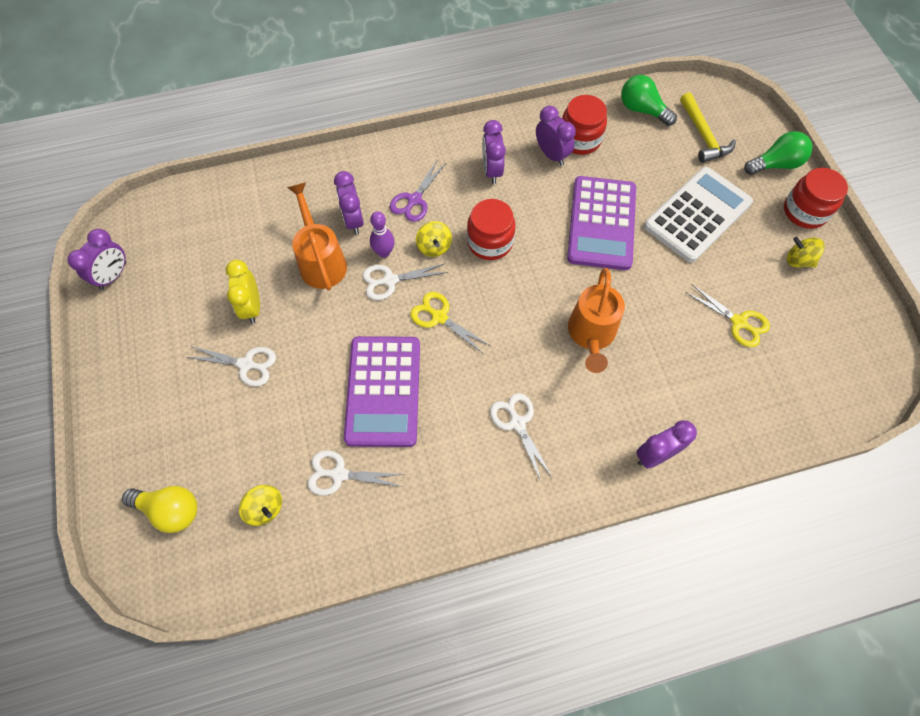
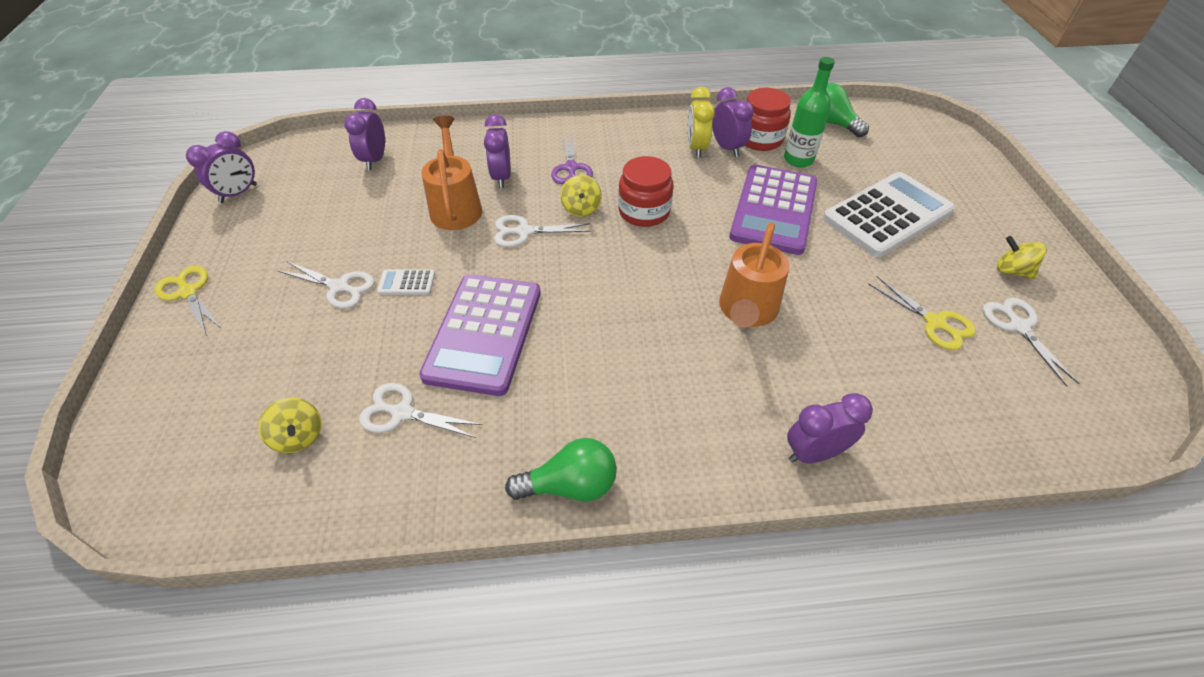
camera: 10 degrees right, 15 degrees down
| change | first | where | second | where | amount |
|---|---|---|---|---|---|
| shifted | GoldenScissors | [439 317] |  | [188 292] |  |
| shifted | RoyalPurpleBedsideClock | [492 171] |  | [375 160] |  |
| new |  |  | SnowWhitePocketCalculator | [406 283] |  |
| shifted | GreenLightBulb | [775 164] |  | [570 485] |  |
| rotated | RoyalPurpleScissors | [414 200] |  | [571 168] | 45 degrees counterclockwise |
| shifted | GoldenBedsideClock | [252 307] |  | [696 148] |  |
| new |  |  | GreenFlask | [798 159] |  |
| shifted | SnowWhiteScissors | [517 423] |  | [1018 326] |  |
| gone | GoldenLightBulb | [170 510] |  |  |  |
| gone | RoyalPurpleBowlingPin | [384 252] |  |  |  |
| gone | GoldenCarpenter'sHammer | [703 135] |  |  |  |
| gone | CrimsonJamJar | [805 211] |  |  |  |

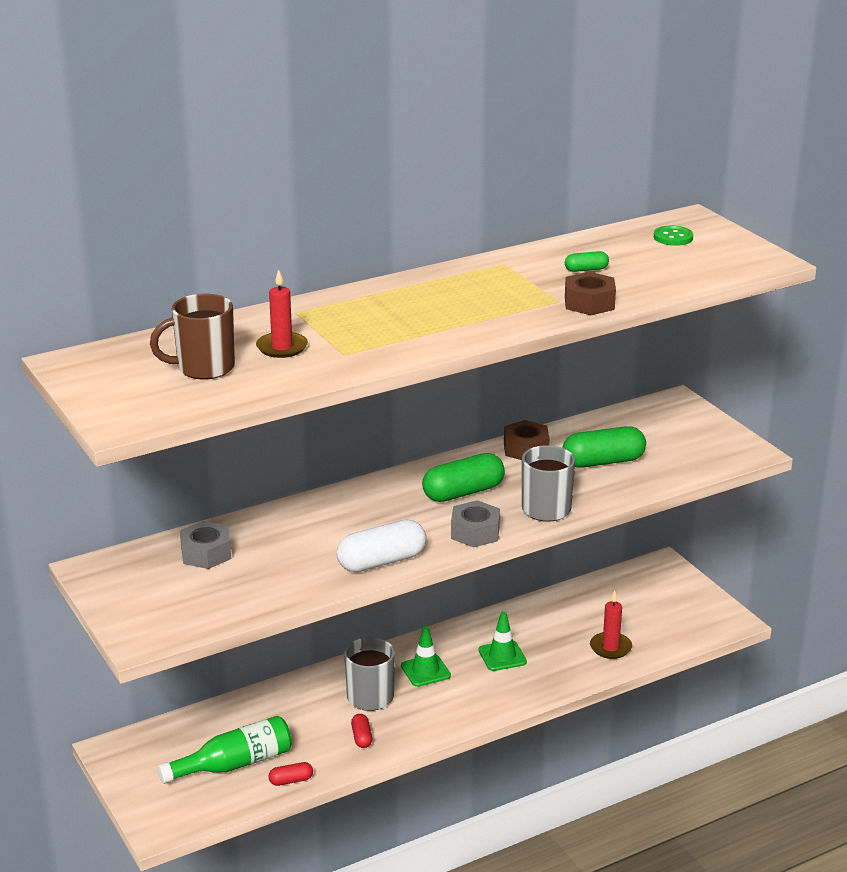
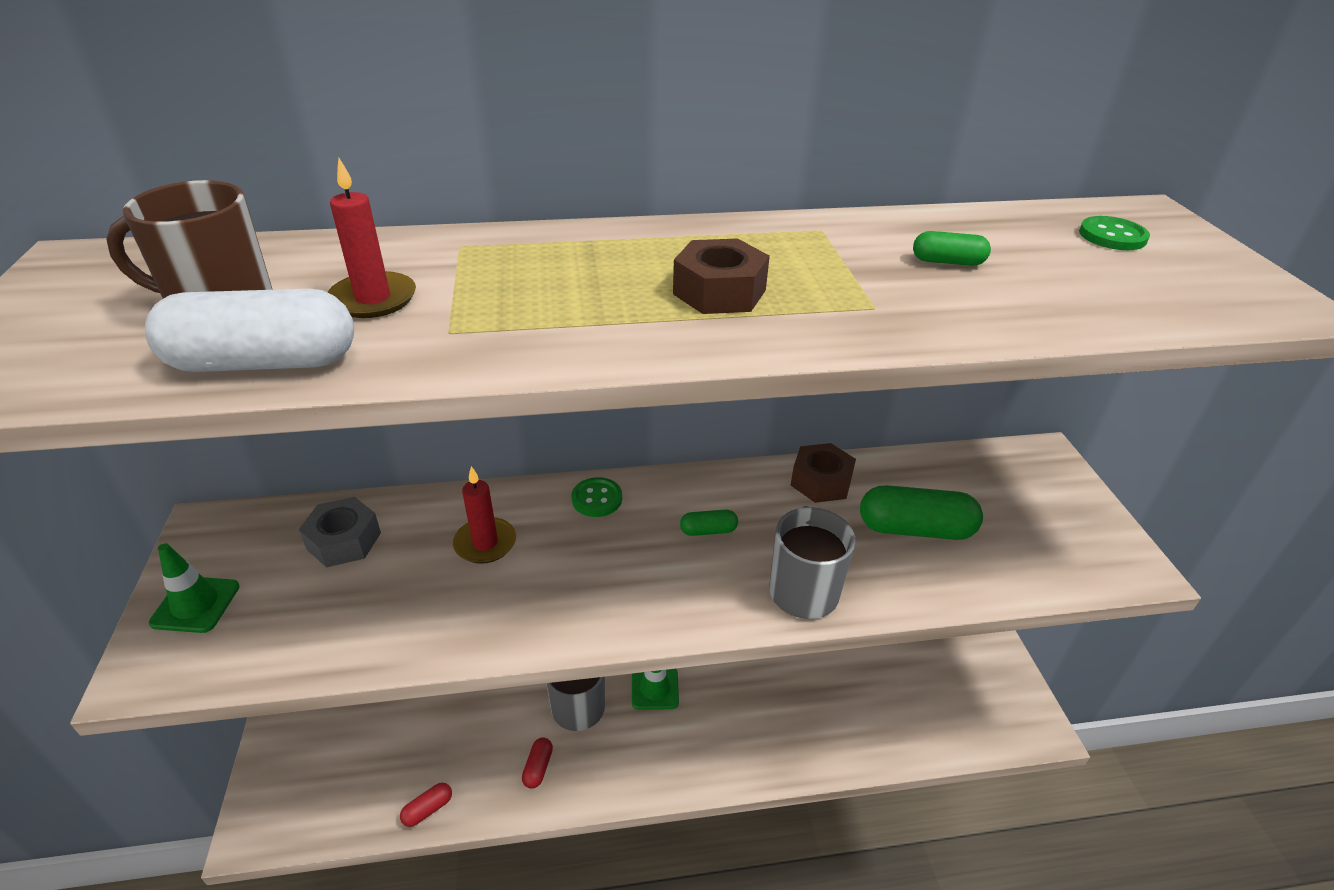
camera: 20 degrees right, 10 degrees up
| change | first | where | second | where | amount |
|---|---|---|---|---|---|
| shifted | SnowWhitePillShape | [382 561] |  | [264 363] |  |
| shifted | GreenTrafficCone | [502 656] |  | [195 604] |  |
| rotated | CrimsonPillShape | [291 781] |  | [428 809] | 45 degrees counterclockwise |
| shifted | CrimsonWaxCandle | [610 647] |  | [485 543] |  |
| new |  |  | GreenShirtButton | [597 499] |  |
| shifted | DarkBrownHexNut | [589 303] |  | [719 292] |  |
| scaled | GreenPillShape | [463 492] |  | [708 530] | x0.49 |
| gone | GreenFlask | [234 764] |  |  |  |
| gone | GrayHexNut | [475 532] |  |  |  |

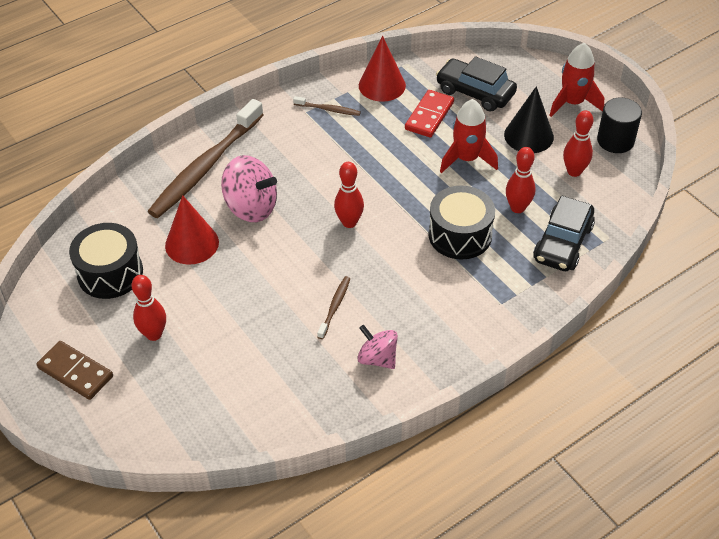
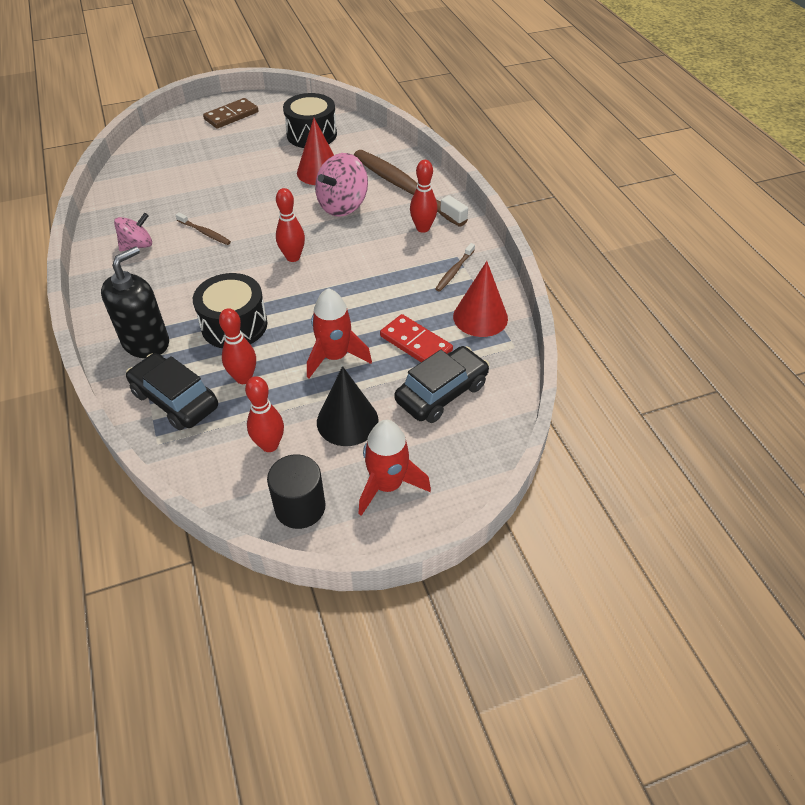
camera: 105 degrees right, 0 degrees up
| change | first | where | second | where | amount |
|---|---|---|---|---|---|
| new |  |  | EbonySoapDispenser | [146 343] |  |
| shifted | CrimsonBowlingPin | [154 334] |  | [423 228] |  |

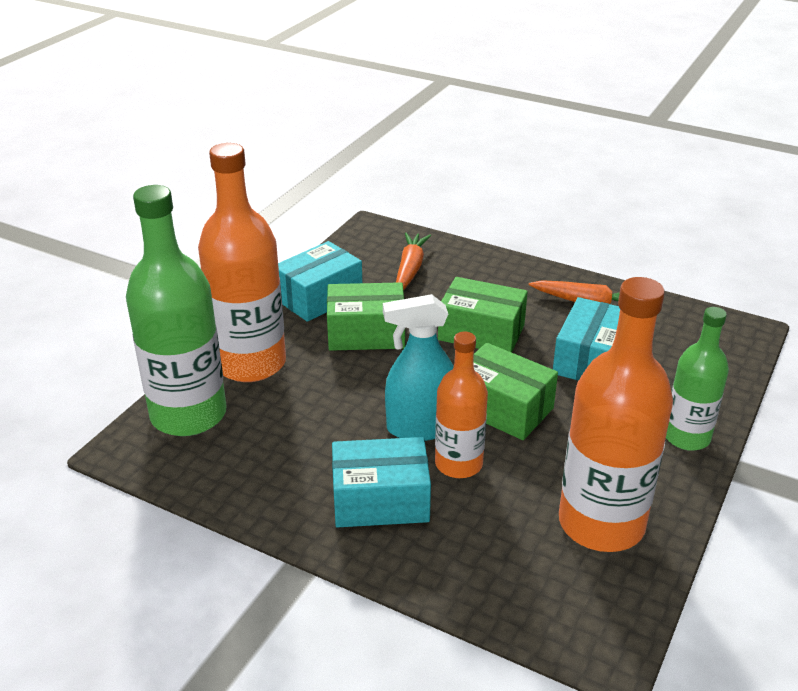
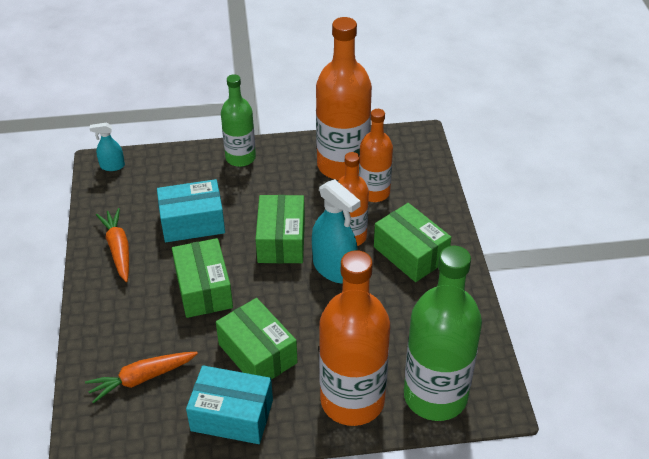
camera: 125 degrees left, 10 degrees up
| change | first | where | second | where | amount |
|---|---|---|---|---|---|
| new |  |  | TealSprayCleaner | [112 166] |  |
| new |  |  | BrightOrangeFlask | [374 192] |  |
| repainted | TealPackage | [380 500] | GreenPackage | [410 253] |  |

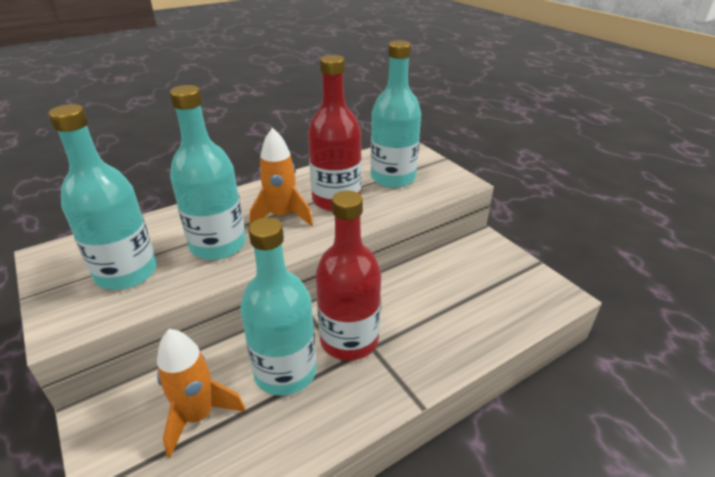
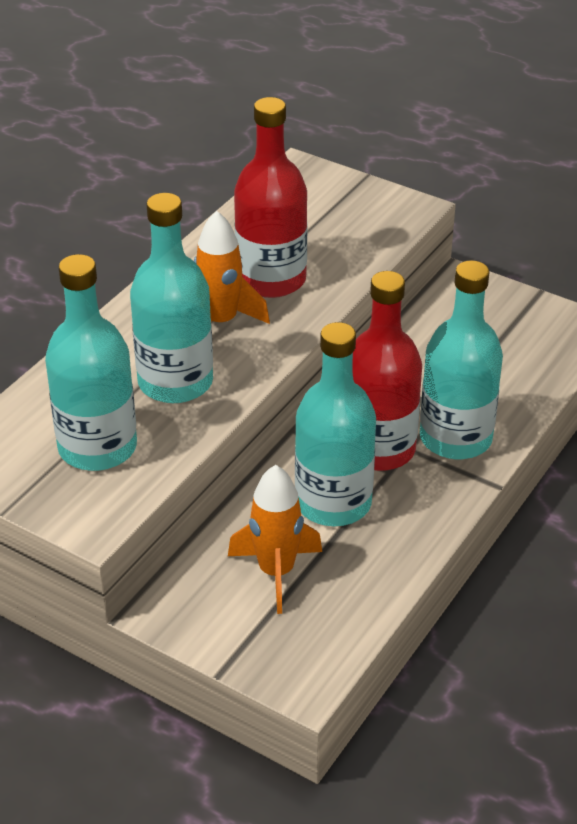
camera: 25 degrees left, 5 degrees up
| change | first | where | second | where | amount |
|---|---|---|---|---|---|
| shifted | TealFlask | [393 178] |  | [455 438] |  |

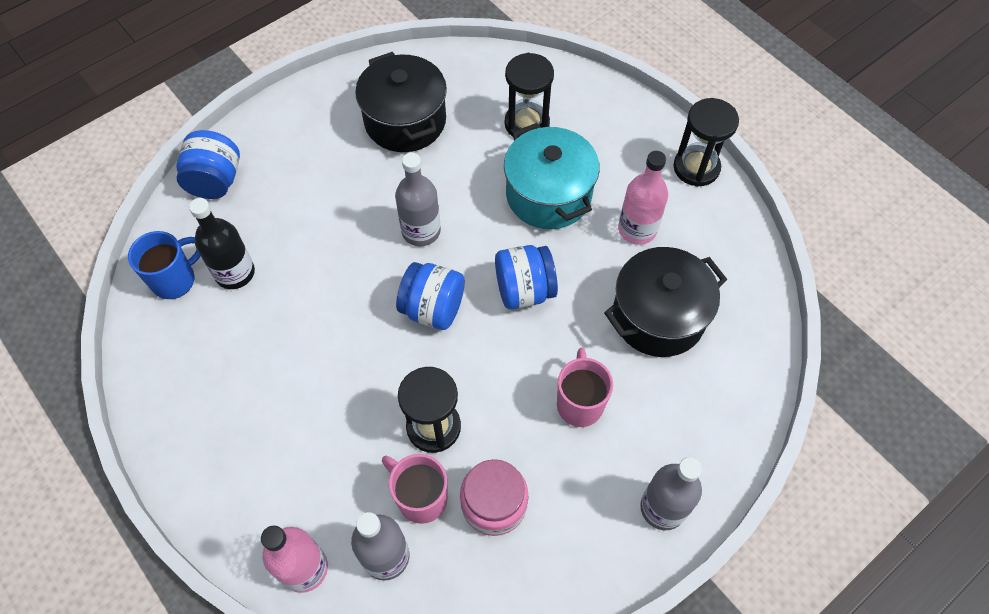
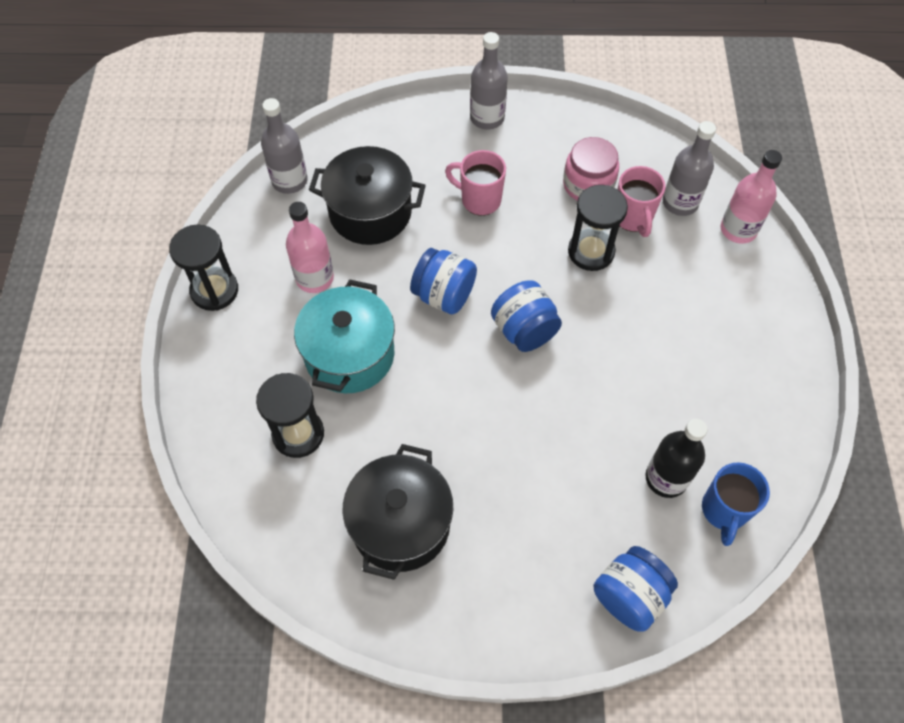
camera: 140 degrees left, 0 degrees up
| change | first | where | second | where | amount |
|---|---|---|---|---|---|
| shifted | GrayFlask | [421 231] |  | [289 181] |  |
| rotated | PinkMug | [579 403] |  | [479 200] | 75 degrees clockwise |
| rotated | BlueMug | [175 280] |  | [724 511] | 75 degrees counterclockwise |

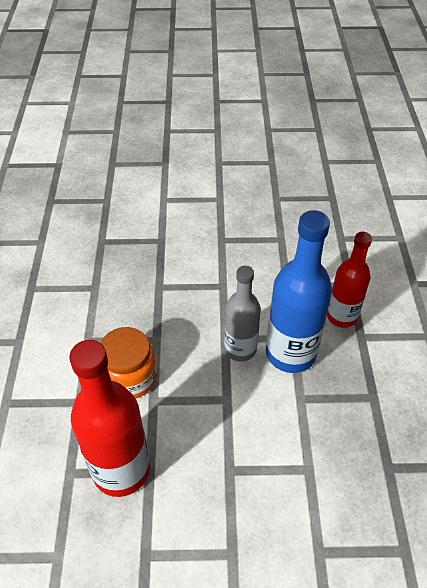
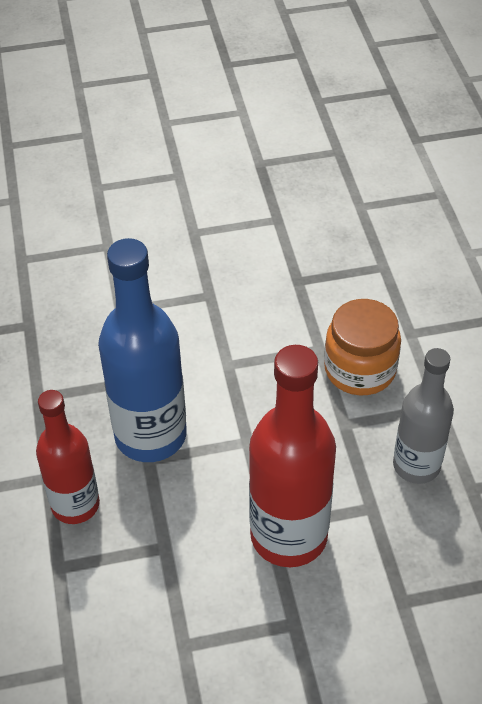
camera: 170 degrees right, 0 degrees up
| change | first | where | second | where | amount |
|---|---|---|---|---|---|
| shifted | CrimsonFlask | [121 470] |  | [288 536] |  |
| shifted | GrayFlask | [240 349] |  | [416 465] |  |

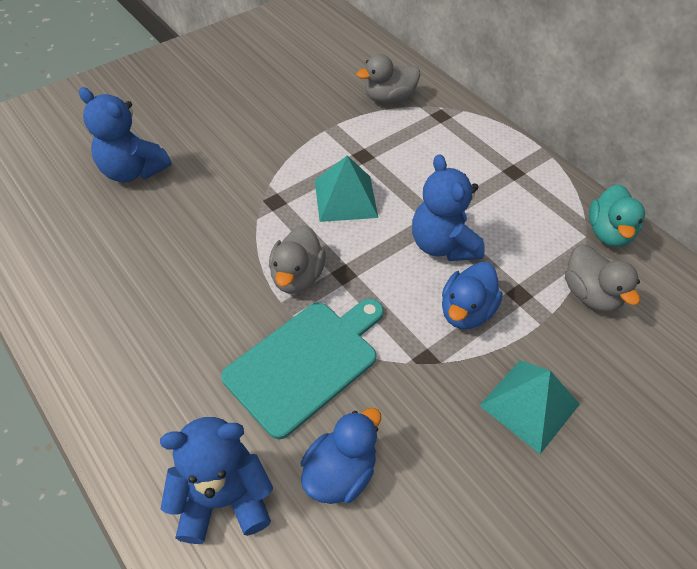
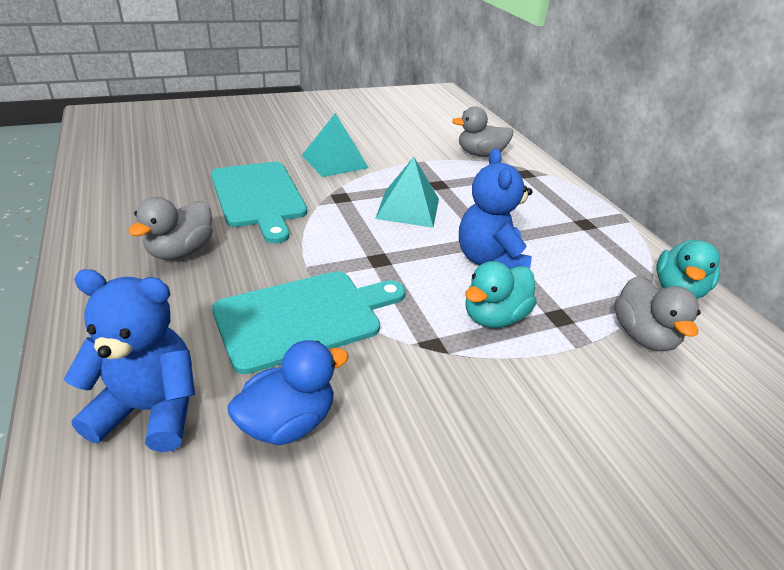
camera: 15 degrees right, 15 degrees down
| change | first | where | second | where | amount |
|---|---|---|---|---|---|
| shifted | GrayRubberDuck | [297 276] |  | [181 251] |  |
| new |  |  | TealCuttingBoard | [258 197] |  |
| shifted | TealPyramidShape | [529 405] |  | [334 161] |  |
| repainted | BlueRubberDuck | [466 311] | TealRubberDuck | [494 317] |  |
| gone | BlueStuffedBear | [133 171] |  |  |  |

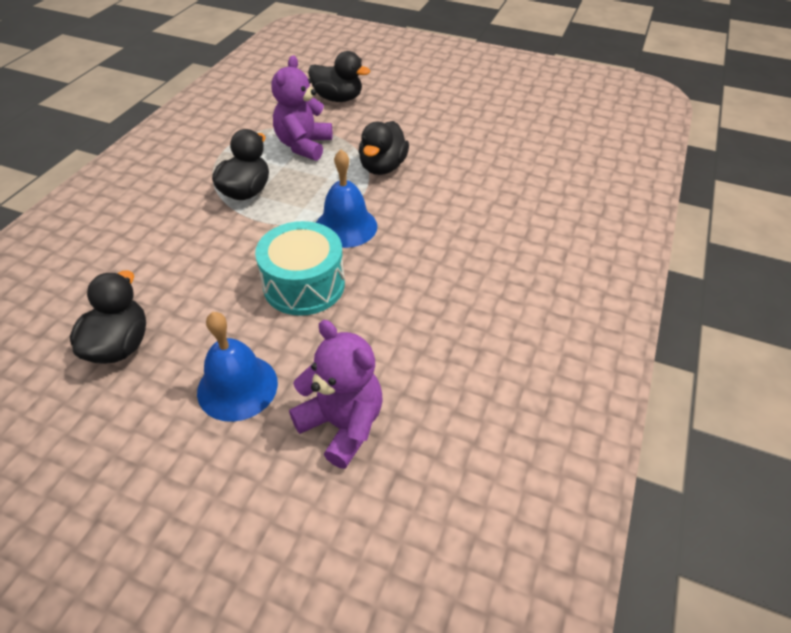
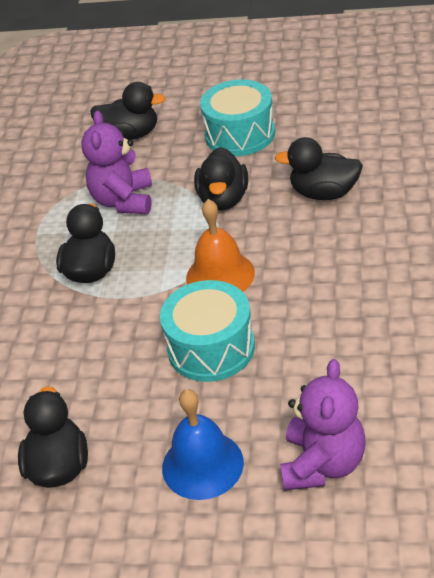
camera: 10 degrees left, 5 degrees down
| change | first | where | second | where | amount |
|---|---|---|---|---|---|
| repainted | BlueHandBell | [346 226] | BrightOrangeHandBell | [220 275] |  |
| new |  |  | TealToyDrum | [240 134] |  |
| new |  |  | EbonyRubberDuck | [324 193] |  |
| rotated | RoyalPurpleStuffedBear | [342 424] |  | [323 464] | 75 degrees clockwise |

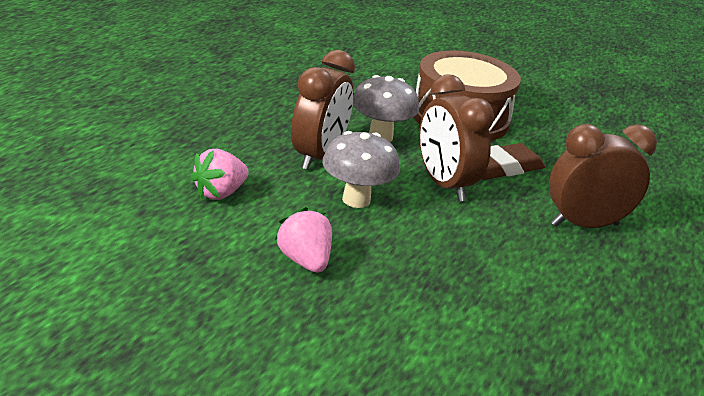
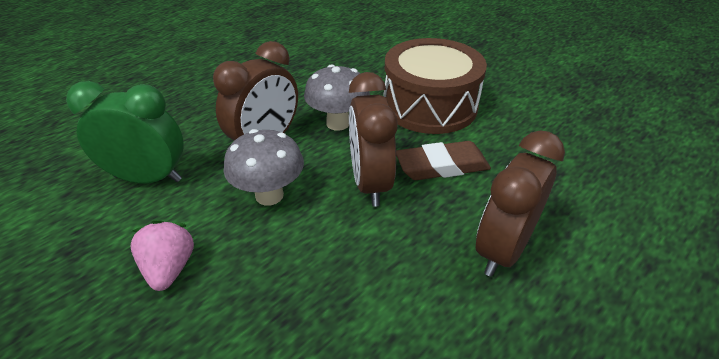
camera: 20 degrees right, 10 degrees up
| change | first | where | second | where | amount |
|---|---|---|---|---|---|
| swapped | PinkStrawberry | [220 193] | GreenBedsideClock | [148 178] |  |
| rotated | DarkBrownBedsideClock | [584 224] |  | [502 249] | 60 degrees counterclockwise |

